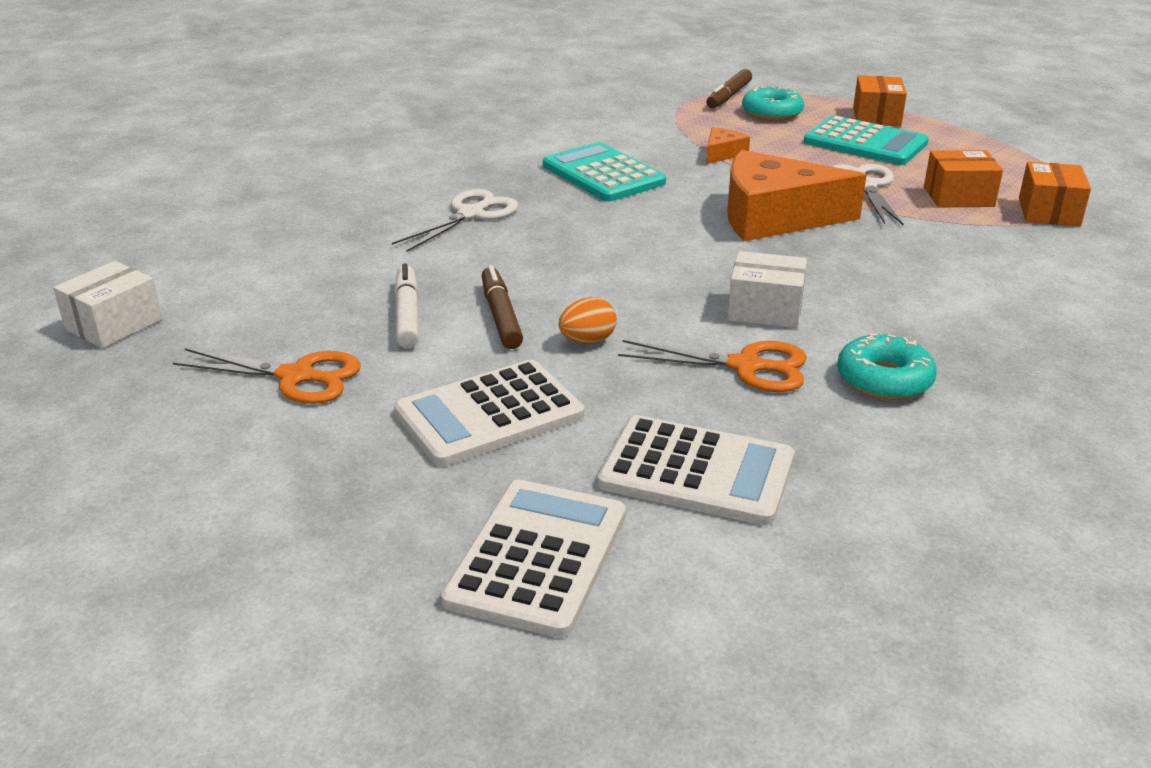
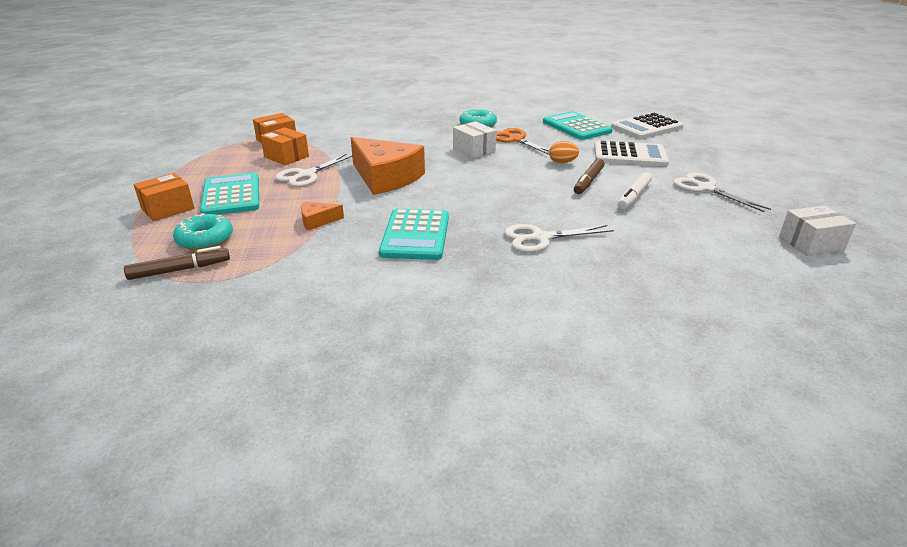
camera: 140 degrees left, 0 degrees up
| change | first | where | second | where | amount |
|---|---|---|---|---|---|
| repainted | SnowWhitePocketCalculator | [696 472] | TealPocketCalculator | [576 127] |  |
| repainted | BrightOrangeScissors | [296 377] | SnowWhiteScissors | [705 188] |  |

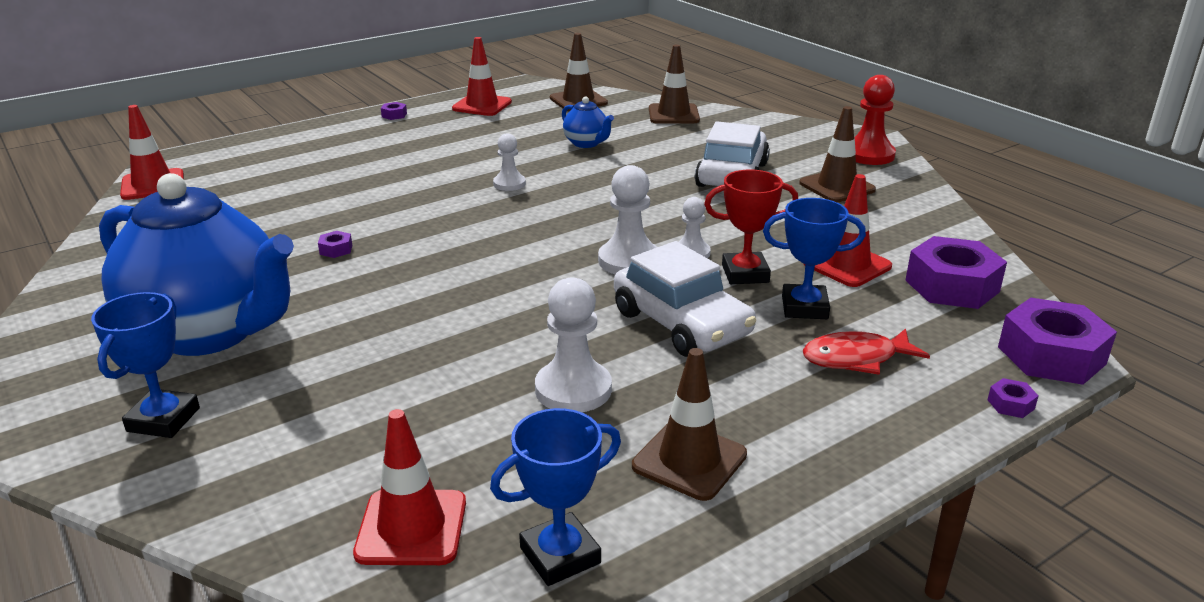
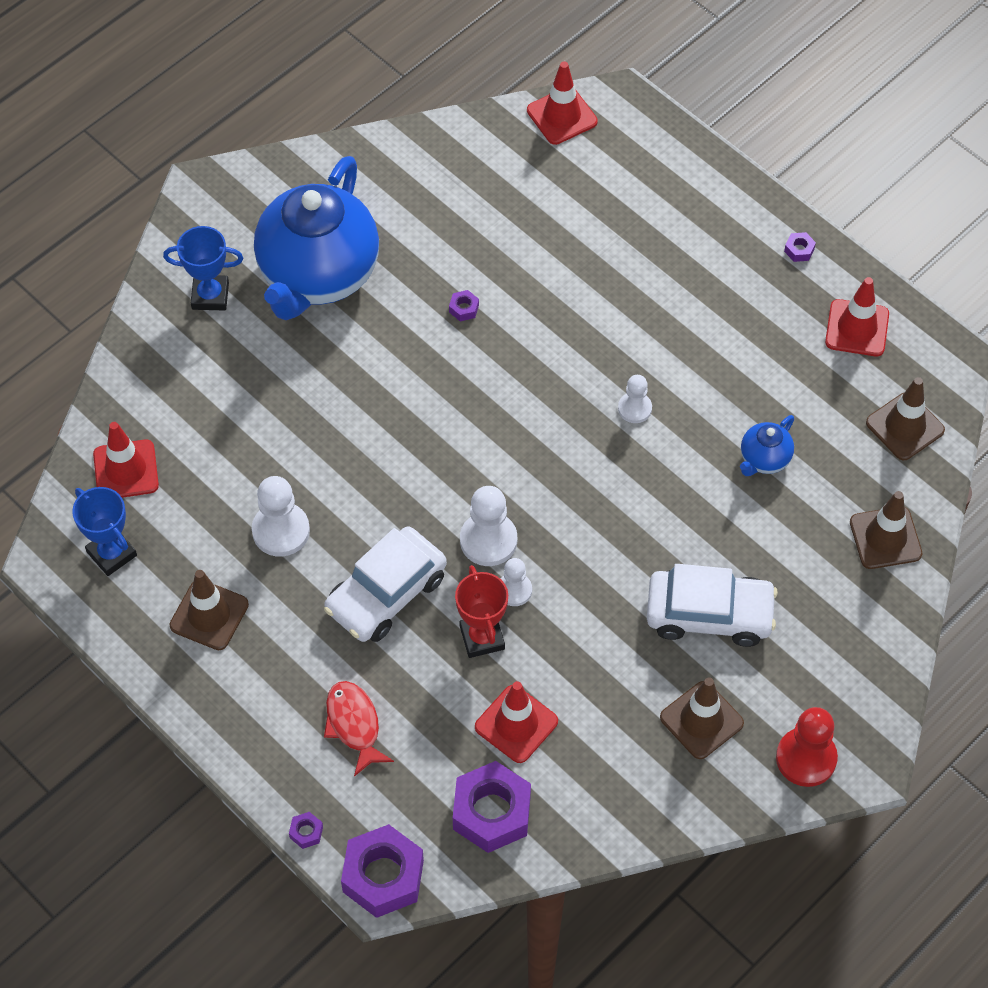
camera: 80 degrees right, 30 degrees up
| change | first | where | second | where | amount |
|---|---|---|---|---|---|
| gone | BlueAwardCup | [804 307] |  |  |  |

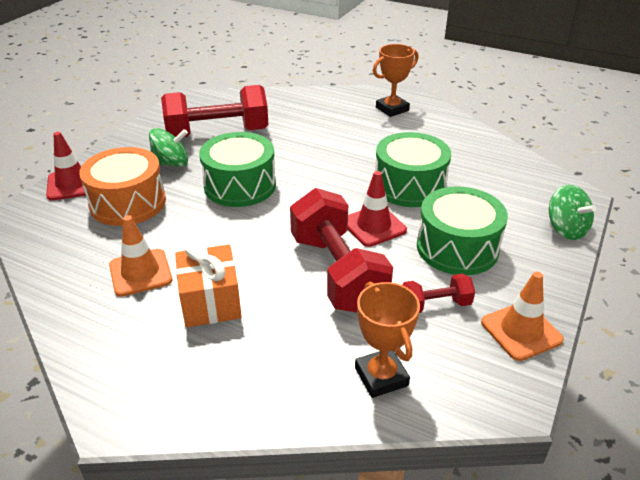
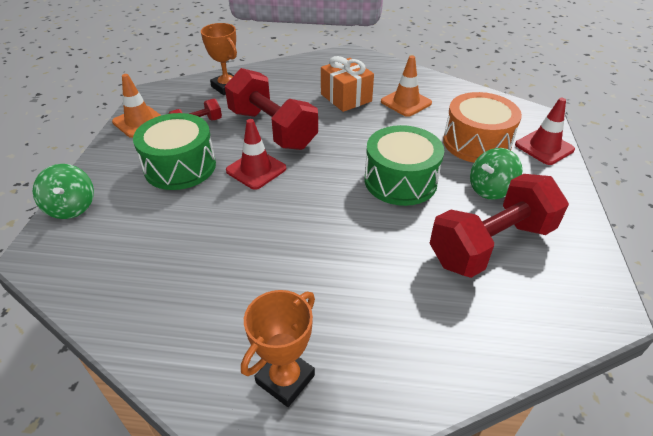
camera: 160 degrees right, 5 degrees up
| change | first | where | second | where | amount |
|---|---|---|---|---|---|
| rotated | GreenSpinningTop | [565 229] |  | [71 207] | 150 degrees counterclockwise |
| gone | GreenToyDrum | [409 186] |  |  |  |

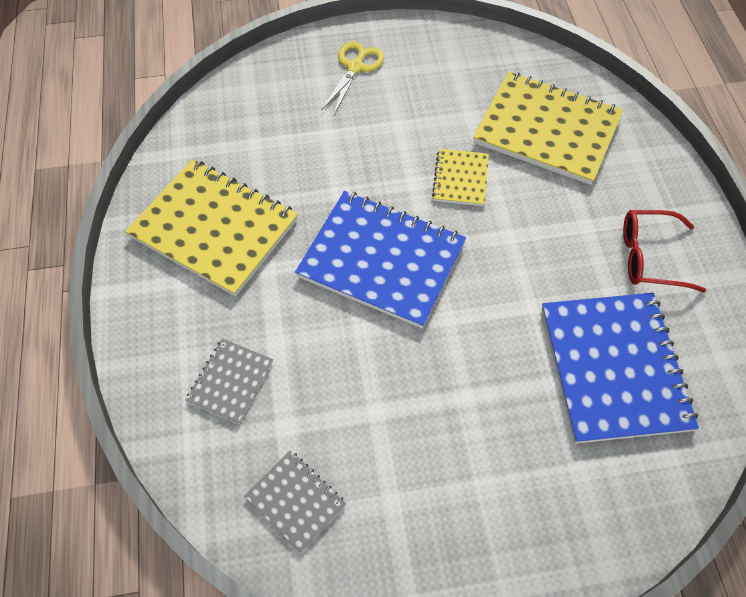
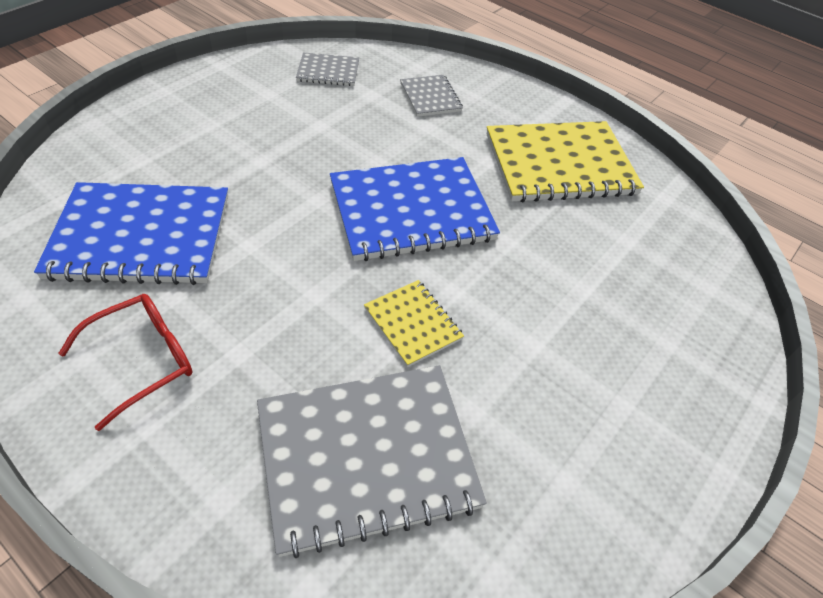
camera: 135 degrees right, 10 degrees down
| change | first | where | second | where | amount |
|---|---|---|---|---|---|
| rotated | BlueNotebook | [613 368] |  | [141 236] | 45 degrees counterclockwise |
| repainted | GoldenNotebook | [547 130] | GrayNotebook | [366 456] |  |
| gone | GoldenScissors | [355 67] |  |  |  |

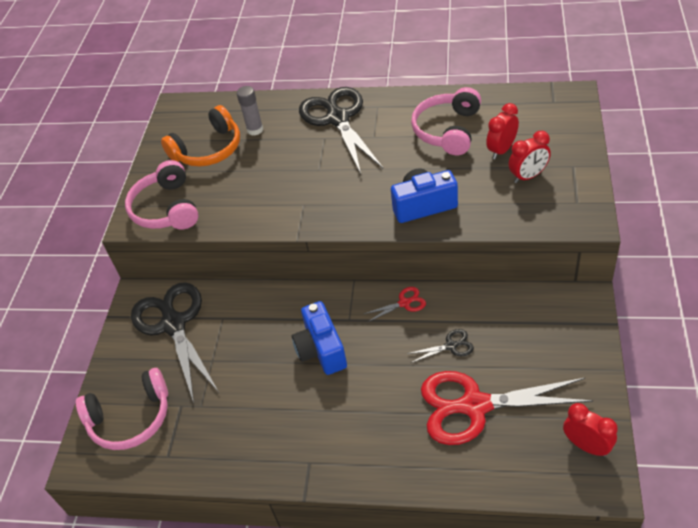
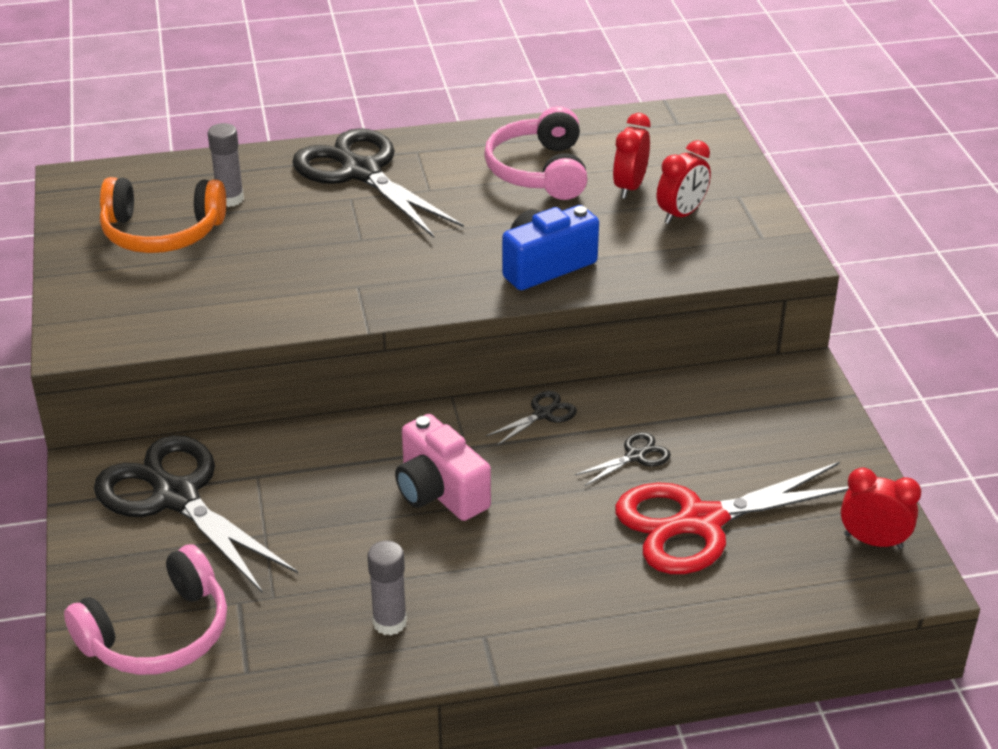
camera: 25 degrees left, 10 degrees down
| change | first | where | second | where | amount |
|---|---|---|---|---|---|
| rotated | BrightOrangeHeadset | [208 149] |  | [162 232] | 60 degrees clockwise |
| new |  |  | GrayStickOfGlue | [389 622] |  |
| repainted | BluePhotoCamera | [321 350] | PinkPhotoCamera | [440 492] |  |
| repainted | CrimsonScissors | [404 303] | EbonyScissors | [543 414] |  |
| gone | PinkHeadset | [166 208] |  |  |  |

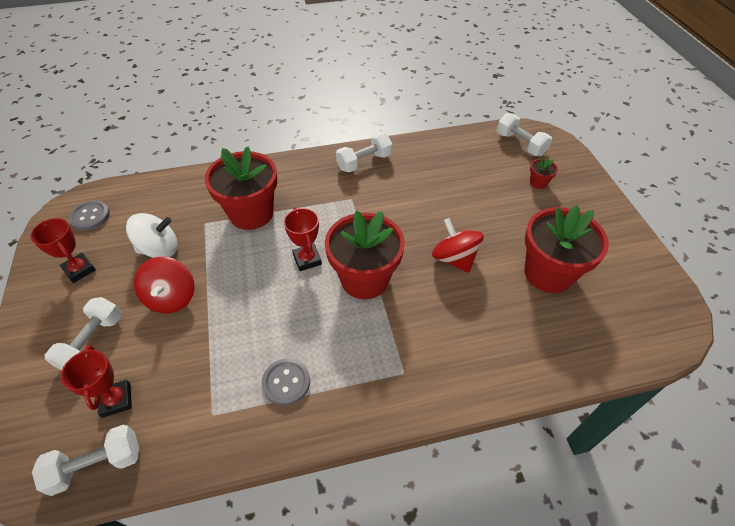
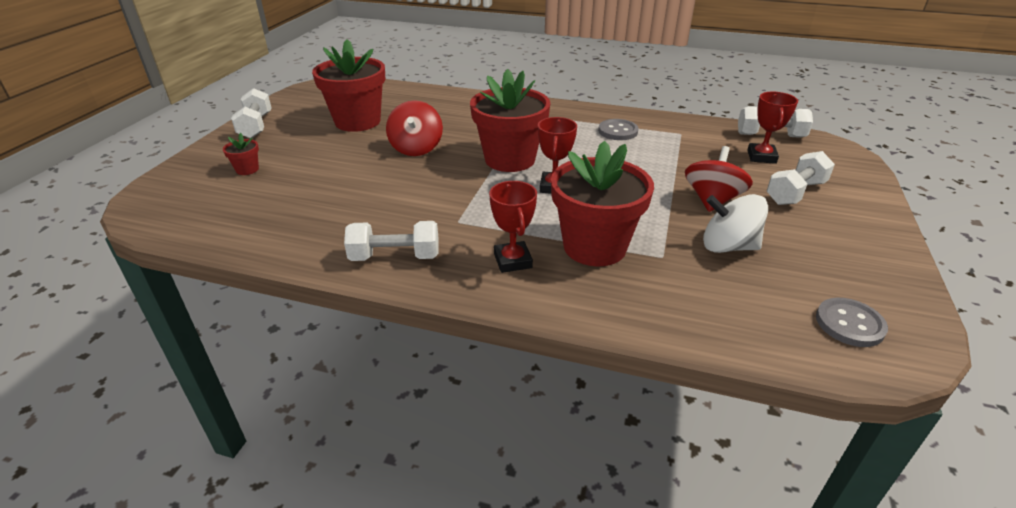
camera: 150 degrees left, 15 degrees down
| change | first | where | second | where | amount |
|---|---|---|---|---|---|
| shifted | SnowWhiteDumbbell | [520 144] |  | [256 126] |  |
| shifted | CrimsonAwardCup | [79 270] |  | [513 261] |  |

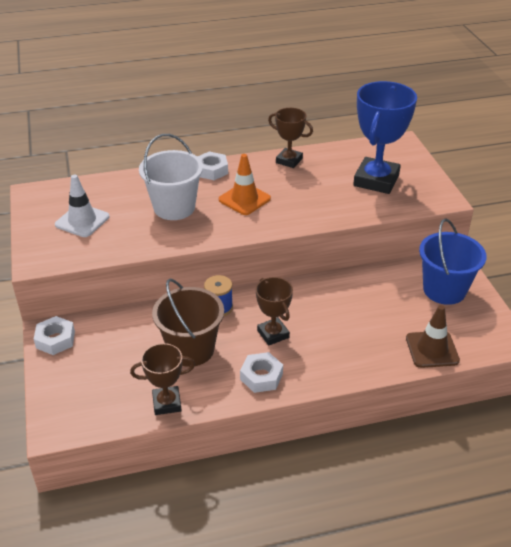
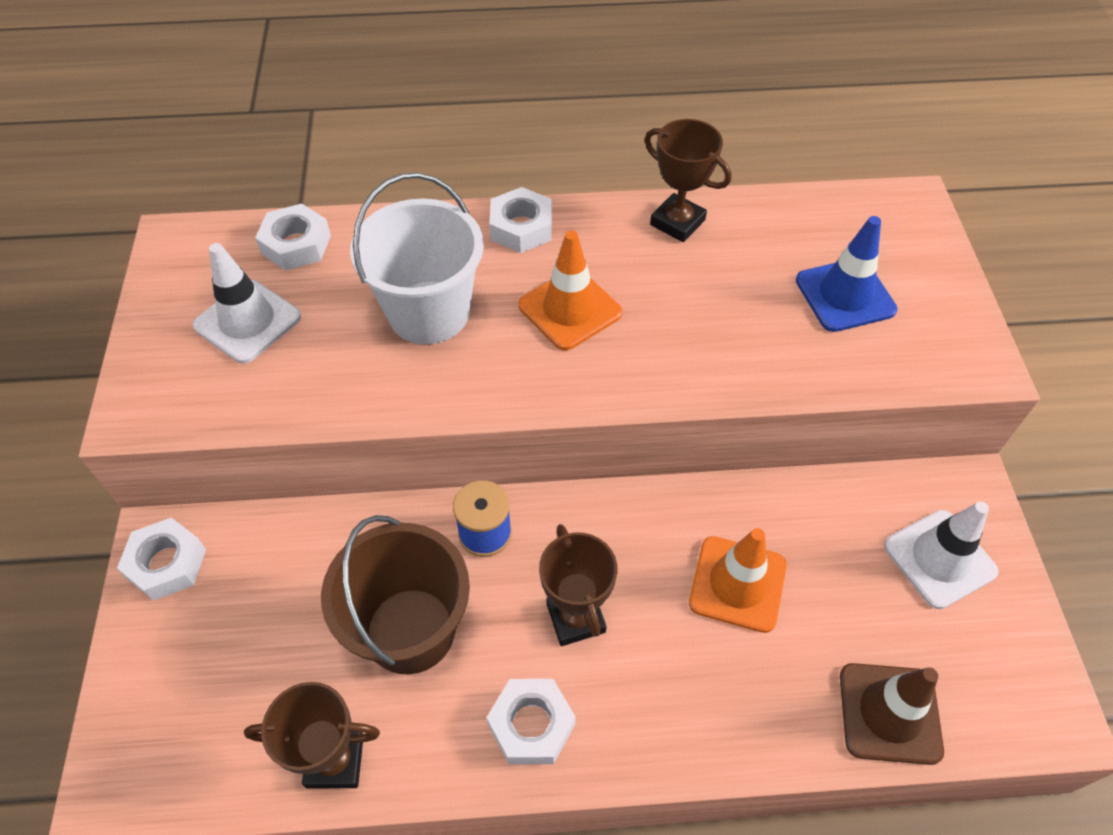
camera: 10 degrees right, 15 degrees up
| change | first | where | second | where | amount |
|---|---|---|---|---|---|
| new |  |  | SnowWhiteHexNut | [296 244] |  |
| new |  |  | BrightOrangeTrafficCone | [737 584] |  |
| swapped | BlueAwardCup | [376 180] | BlueTrafficCone | [845 295] |  |
| swapped | BlueBucket | [444 290] | SnowWhiteTrafficCone | [939 559] |  |

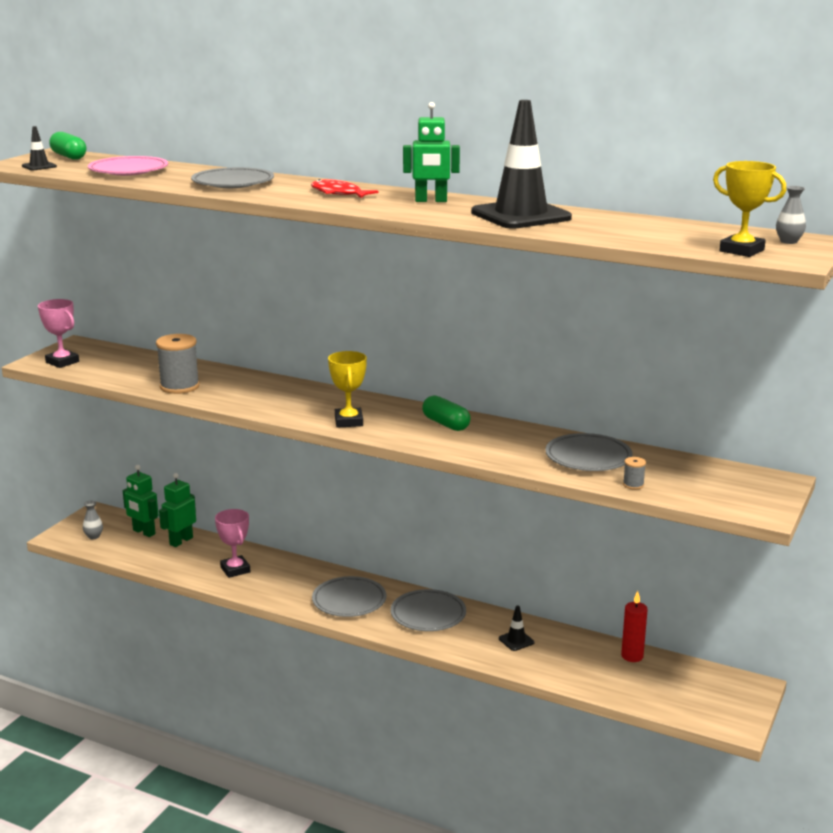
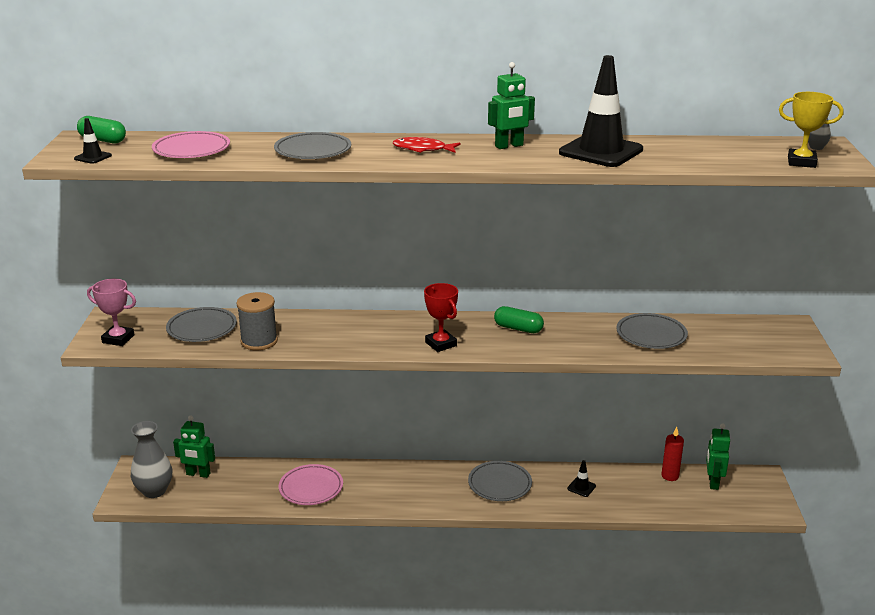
camera: 25 degrees left, 5 degrees up
| change | first | where | second | where | amount |
|---|---|---|---|---|---|
| scaled | GrayTallVase | [94 536] |  | [154 491] | x2.13 |
| shifted | GrayFlatDish | [349 601] |  | [202 328] |  |
| swapped | PinkAwardCup | [235 570] | PinkFlatDish | [311 488] |  |
| repainted | GoldenAwardCup | [348 421] | CrimsonAwardCup | [441 344] |  |
| shifted | GreenToyRobot | [181 541] |  | [713 482] |  |
| gone | GrayReelOfThread | [633 485] |  |  |  |

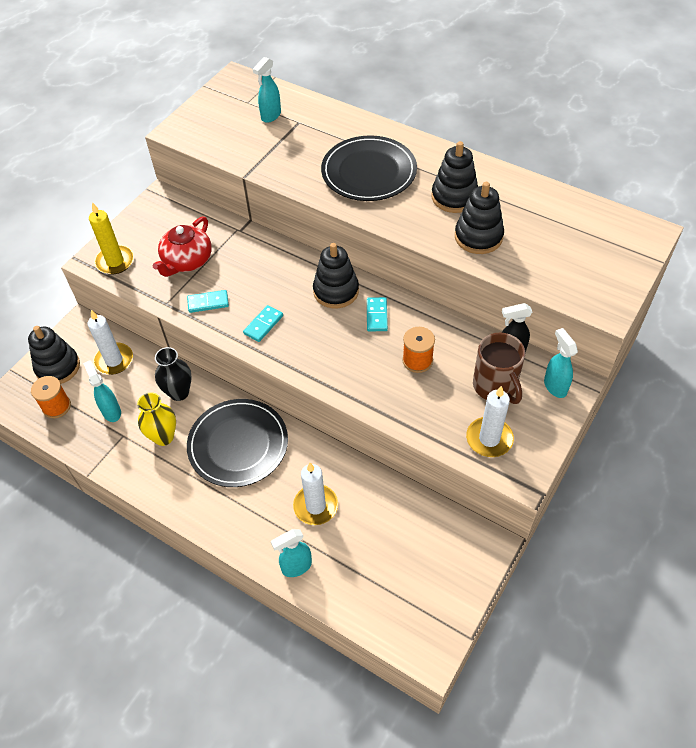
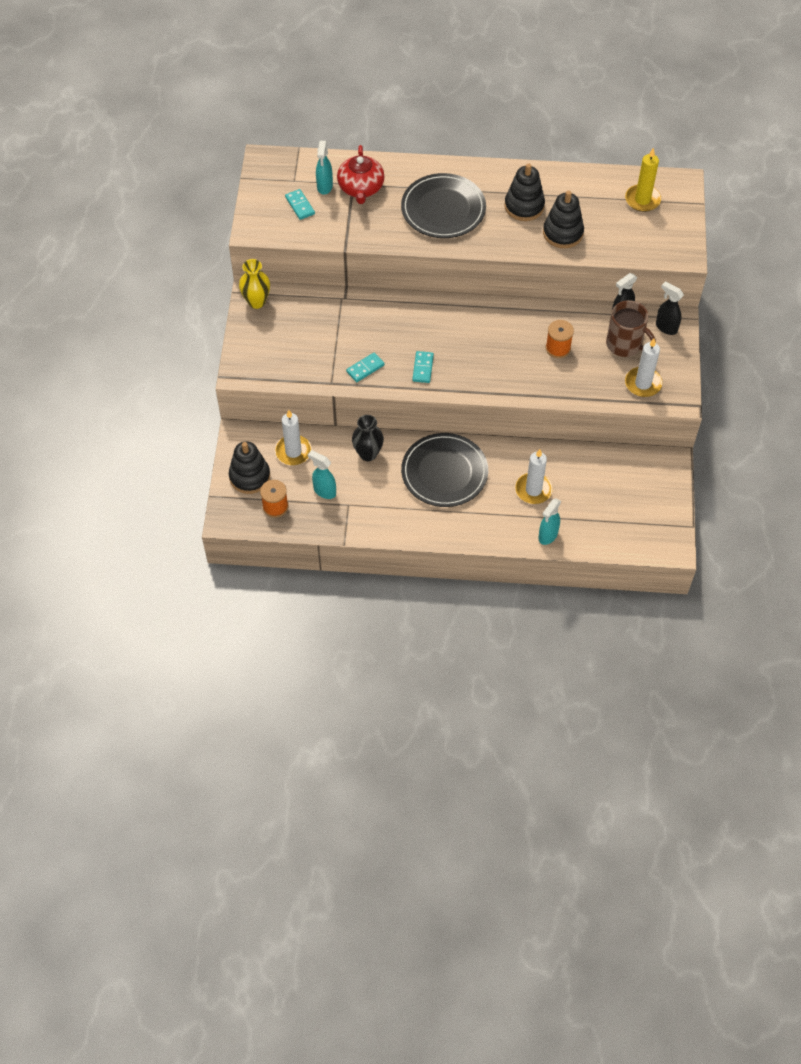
camera: 30 degrees left, 5 degrees up
| change | first | where | second | where | amount |
|---|---|---|---|---|---|
| shifted | GoldenTallVase | [163 437] |  | [256 301] |  |
| shifted | TealDominoTile | [377 315] |  | [300 205] |  |
| shifted | CrimsonTeapot | [187 261] |  | [361 188] |  |
| shifted | GoldenWaxCandle | [115 261] |  | [642 200] |  |
| repainted | TealSprayCleaner | [555 386] | EbonySprayCleaner | [666 327] |  |
| gone | EbonyStackingToy | [336 291] |  |  |  |

